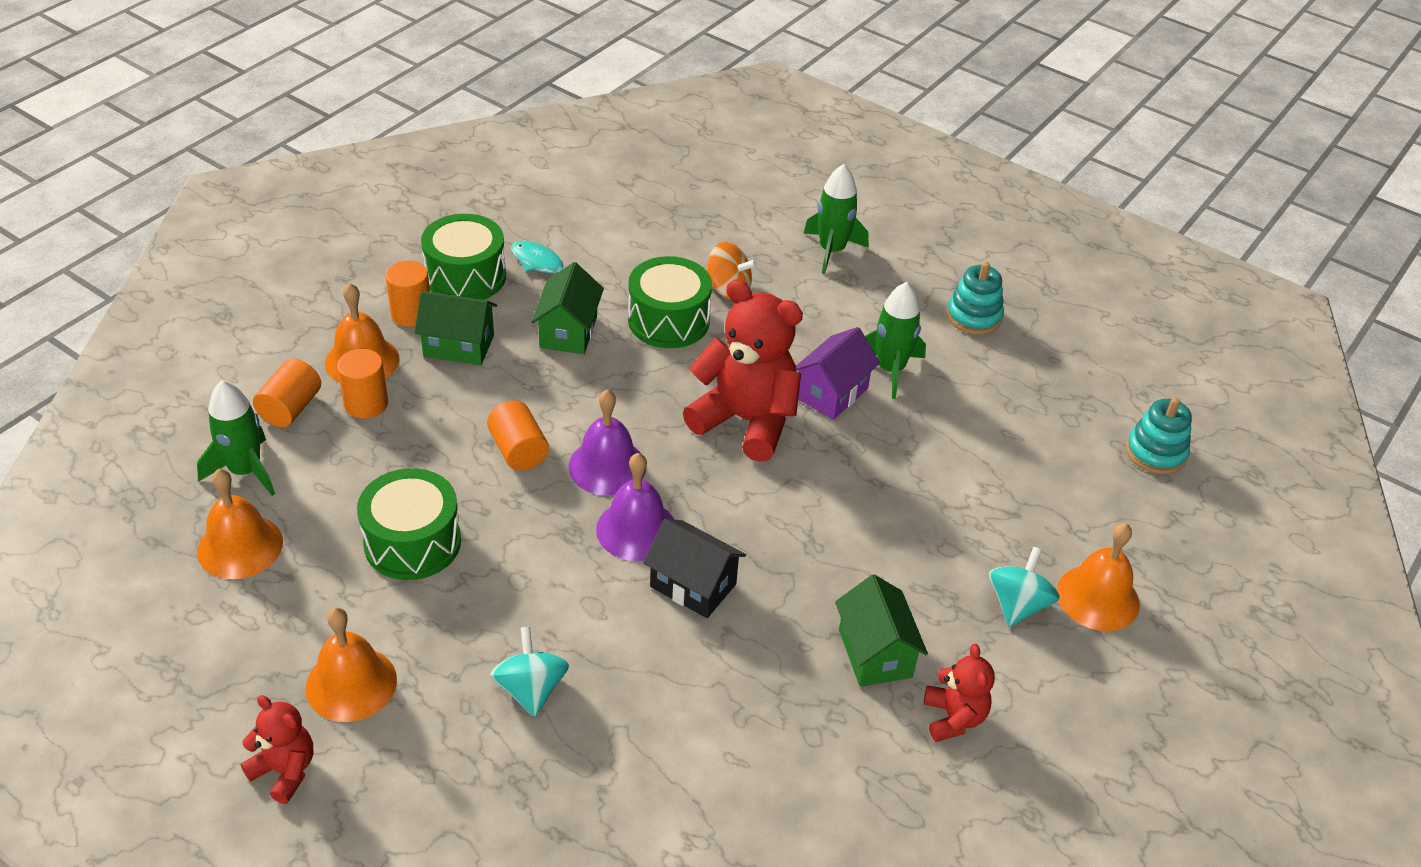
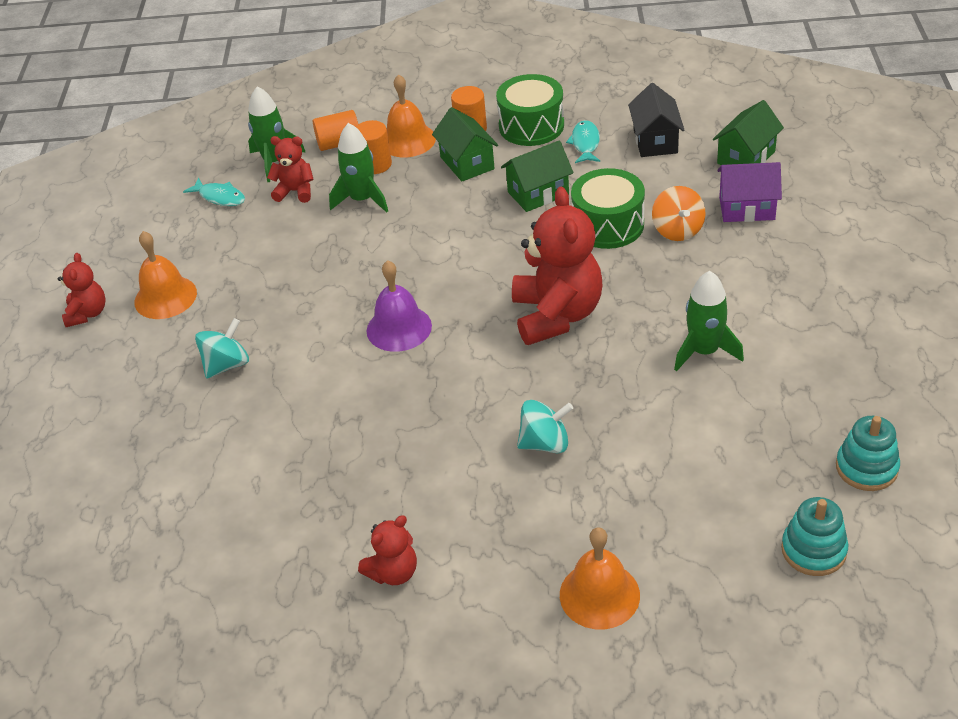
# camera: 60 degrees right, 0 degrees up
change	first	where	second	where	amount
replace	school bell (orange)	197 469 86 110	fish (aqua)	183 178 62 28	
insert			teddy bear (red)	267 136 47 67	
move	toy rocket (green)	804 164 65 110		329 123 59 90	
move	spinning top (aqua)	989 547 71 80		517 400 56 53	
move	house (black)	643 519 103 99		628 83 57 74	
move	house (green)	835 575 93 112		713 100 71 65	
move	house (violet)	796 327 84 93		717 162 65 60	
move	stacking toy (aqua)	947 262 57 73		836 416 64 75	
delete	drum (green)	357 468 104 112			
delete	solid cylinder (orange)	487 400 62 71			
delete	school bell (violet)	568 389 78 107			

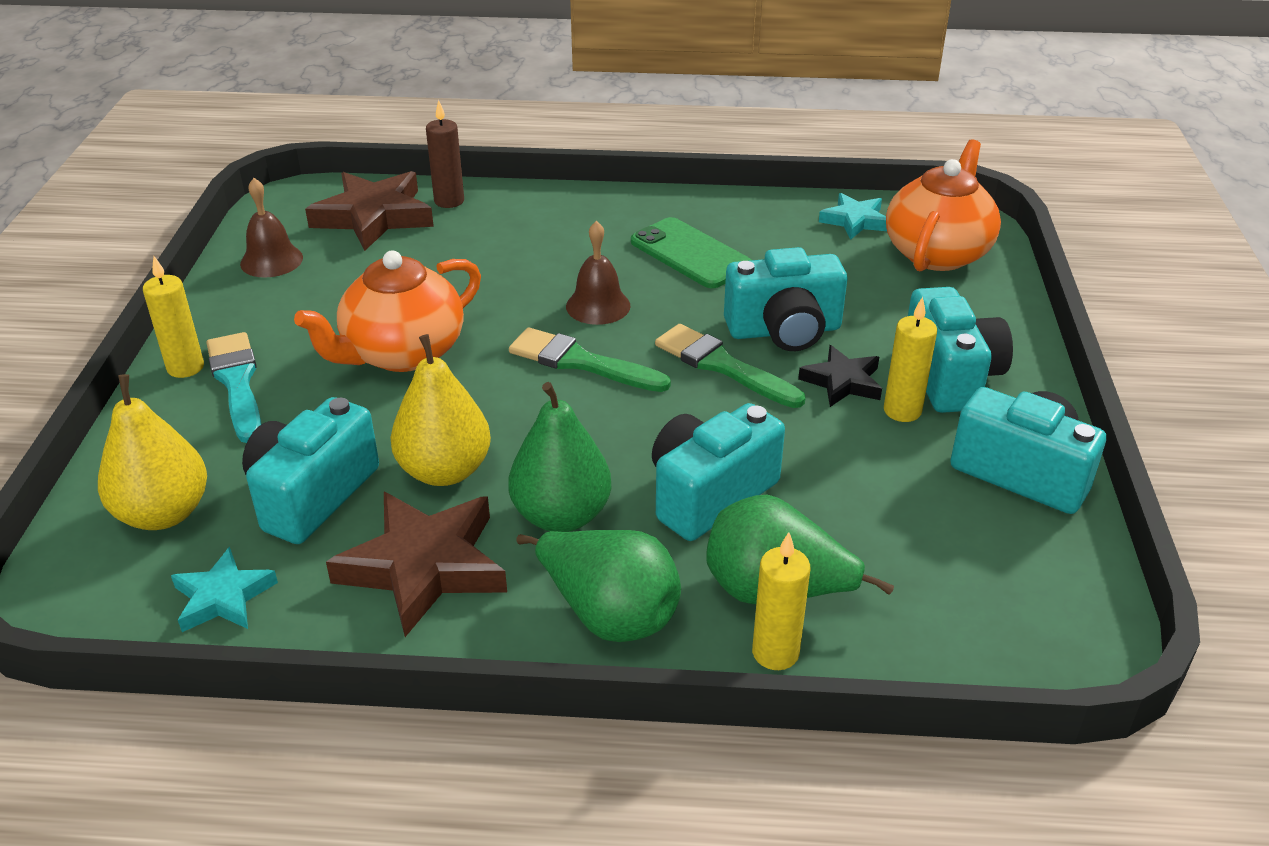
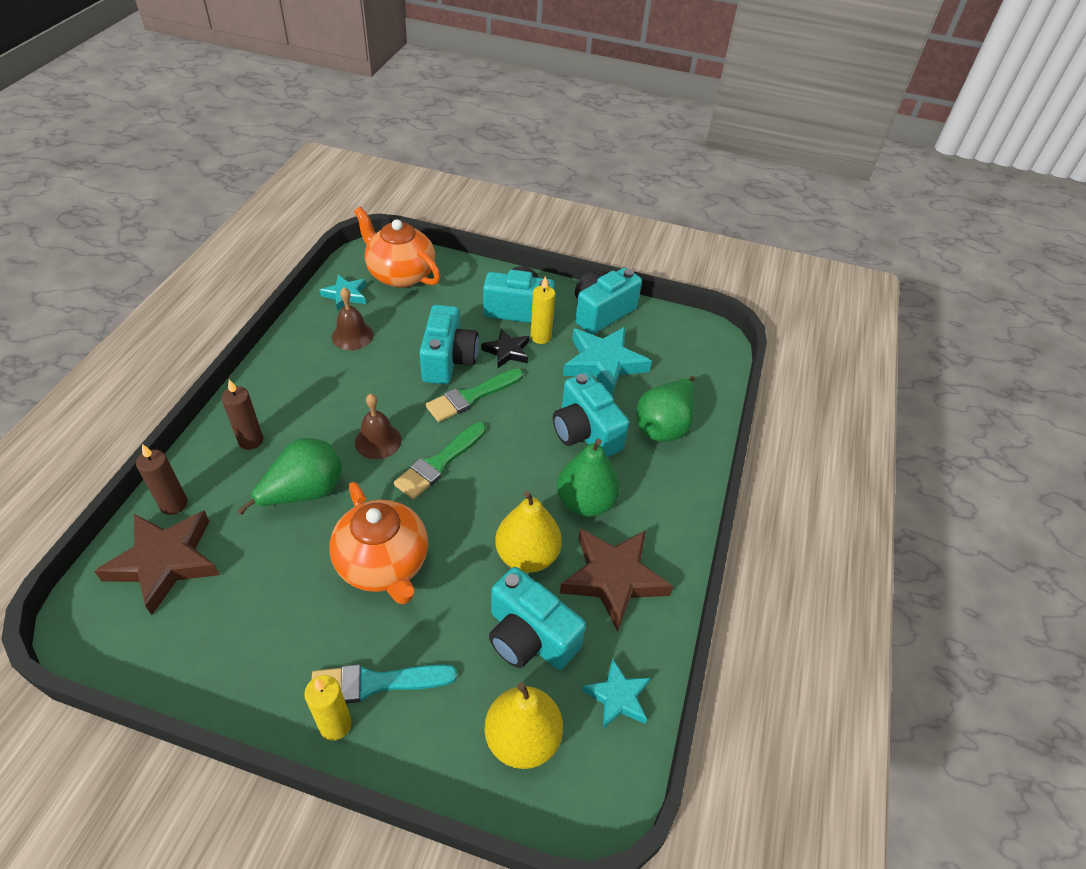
# camera: 80 degrees left, 10 degrees up
change	first	where	second	where	amount
insert			wax candle (dark brown)	221 379 42 71	
move	pear (green)	516 530 165 112		238 438 104 77	
move	school bell (dark brown)	240 178 63 99		332 287 41 63	
insert			five-pointed star (aqua)	563 327 89 69	
delete	smartphone (green)	631 217 120 71			
delete	wax candle (yellow)	752 532 58 138			

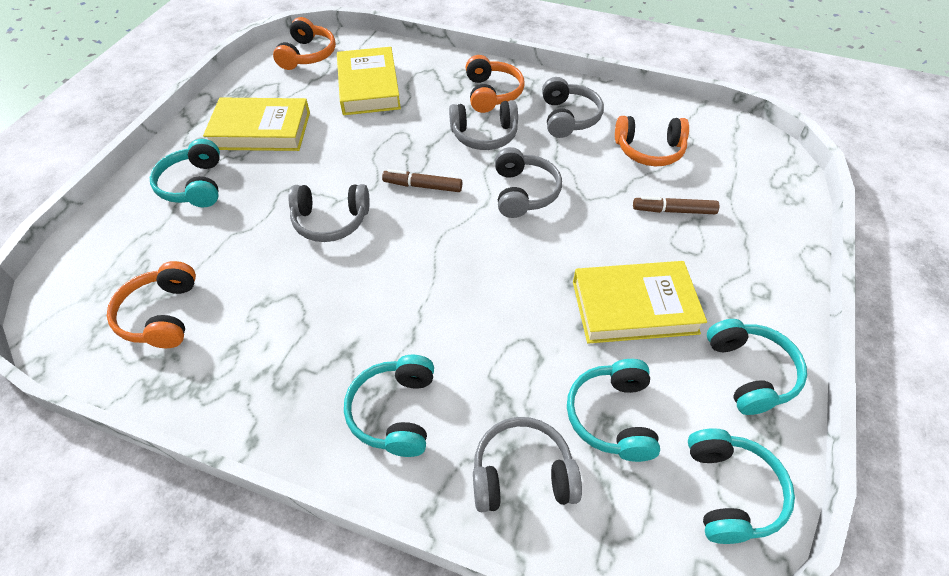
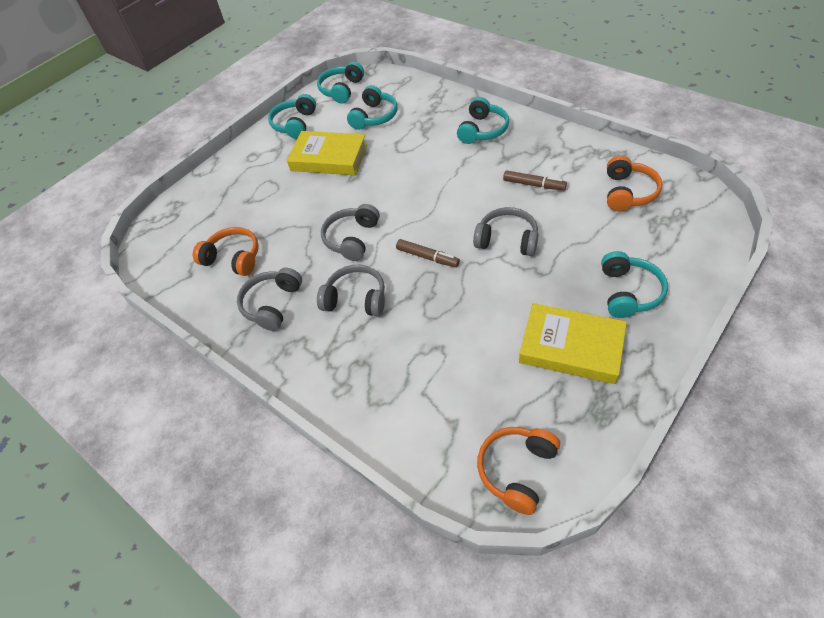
# camera: 155 degrees left, 0 degrees up
change	first	where	second	where	amount
move	marker (dark brown)	633 196 86 18		503 170 64 20	
delete	hardcover (yellow)	337 47 64 68			
delete	headphones (orange)	466 55 58 58			
delete	headphones (grey)	473 417 109 95			

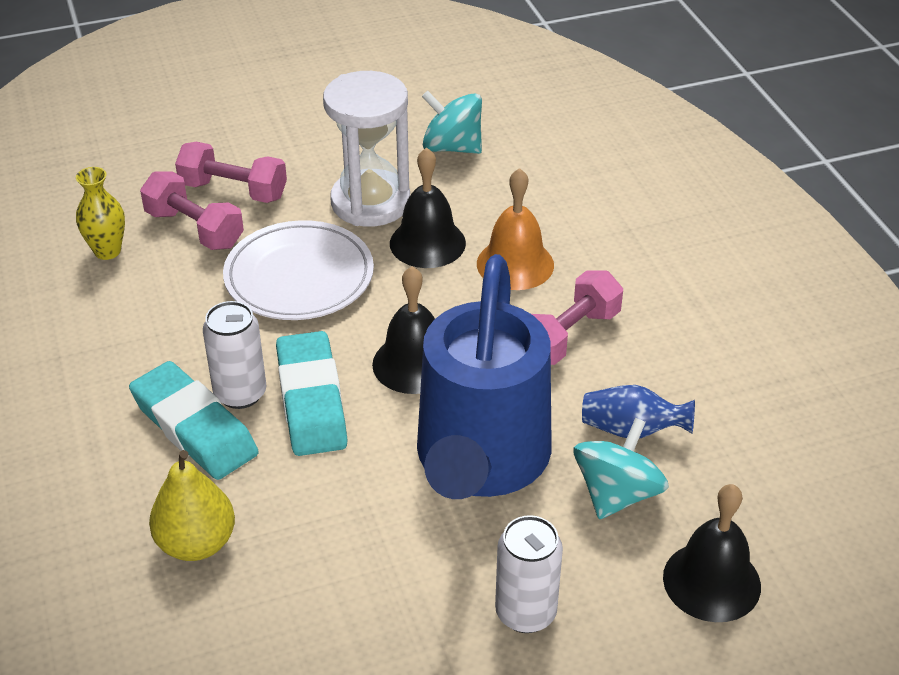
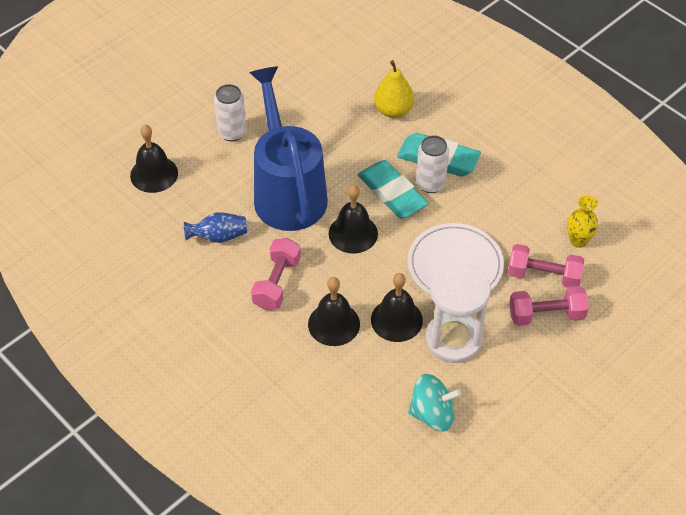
# camera: 155 degrees right, 10 degrees up
change	first	where	second	where	amount
recolor	school bell (orange)	477 168 77 122	school bell (black)	308 277 52 69	
delete	spinning top (aqua)	573 418 96 101			

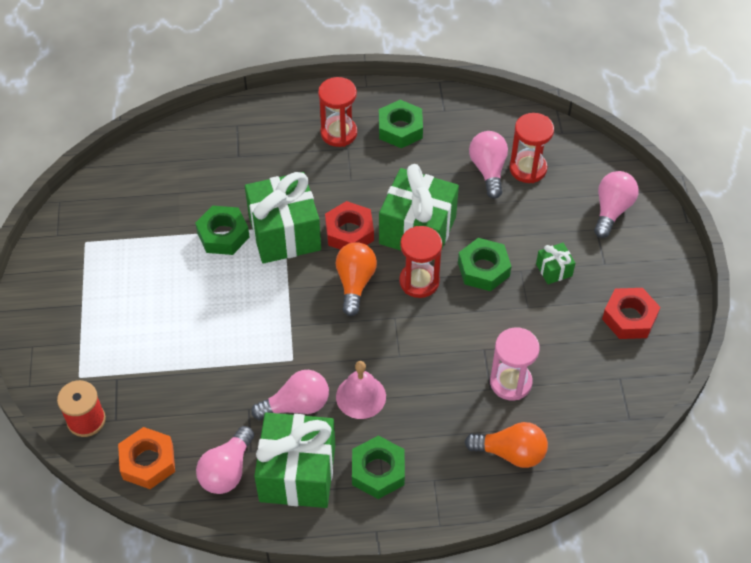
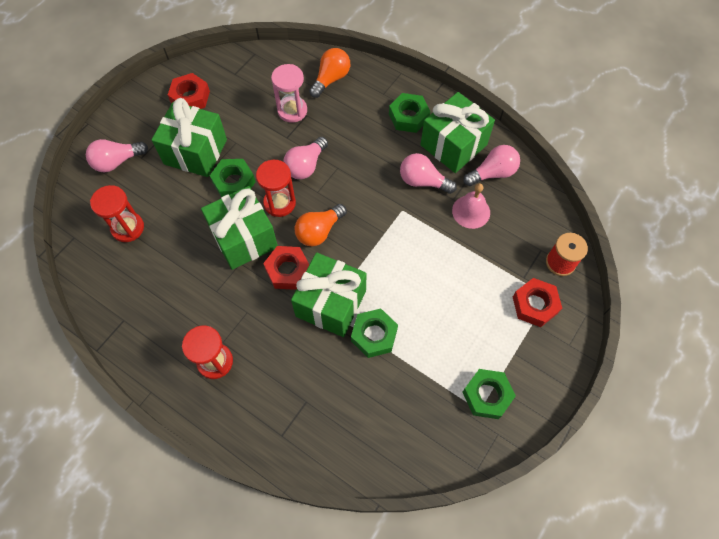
# camera: 140 degrees left, 10 degrees up
change	first	where	second	where	amount
resize	gift (green)	536 243 39 41		152 98 75 79	x2.26
move	lightbulb (pink)	469 131 39 68		283 137 45 42	
rotate	lightbulb (orange)	465 422 83 46		309 48 41 50	75 degrees clockwise
move	school bell (pink)	336 361 50 58		452 183 38 46	
move	nut (green)	379 100 44 48		463 369 53 50	
insert			nut (red)	513 278 49 49	
delete	nut (orange)	118 427 57 62			

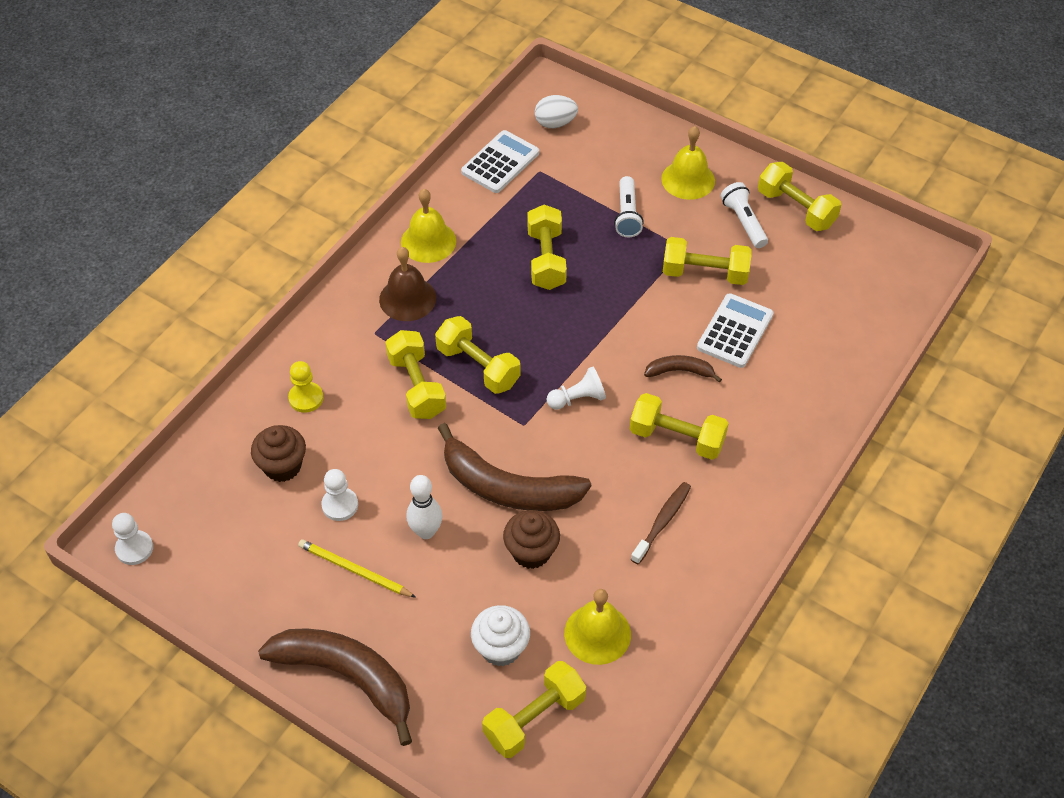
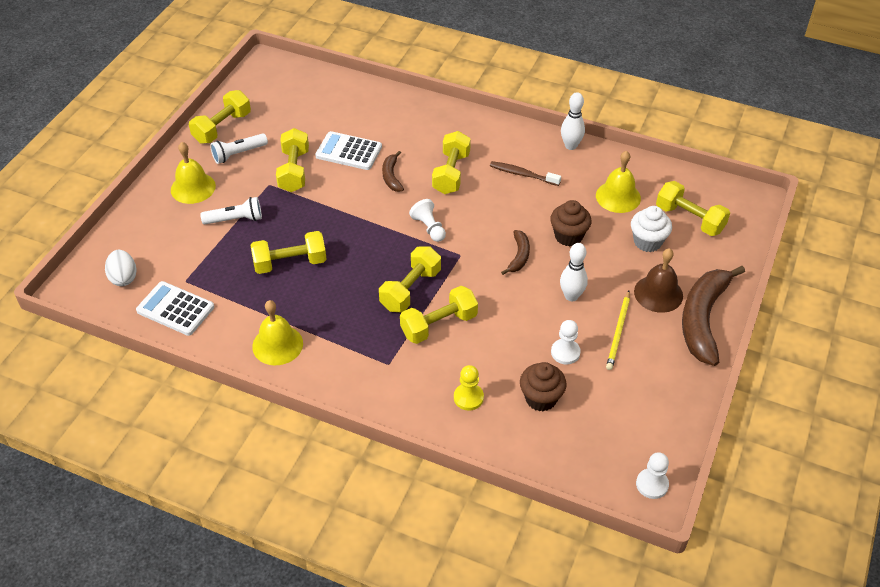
# camera: 100 degrees left, 5 degrees down
change	first	where	second	where	amount
resize	banana fruit (dark brown)	438 423 153 88		501 230 29 45	x0.48
insert			bowling pin (snow-white)	561 92 24 58	
move	school bell (dark brown)	379 247 57 74		634 248 49 65	

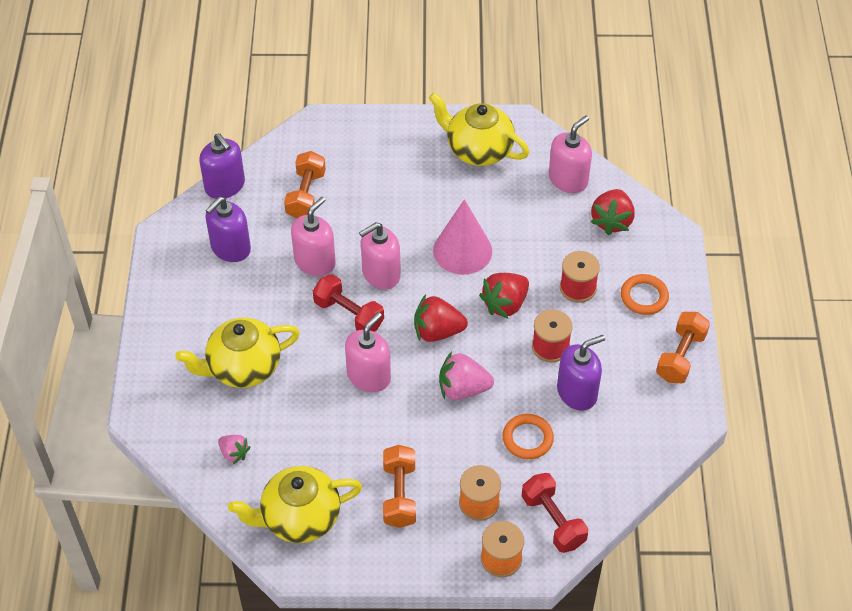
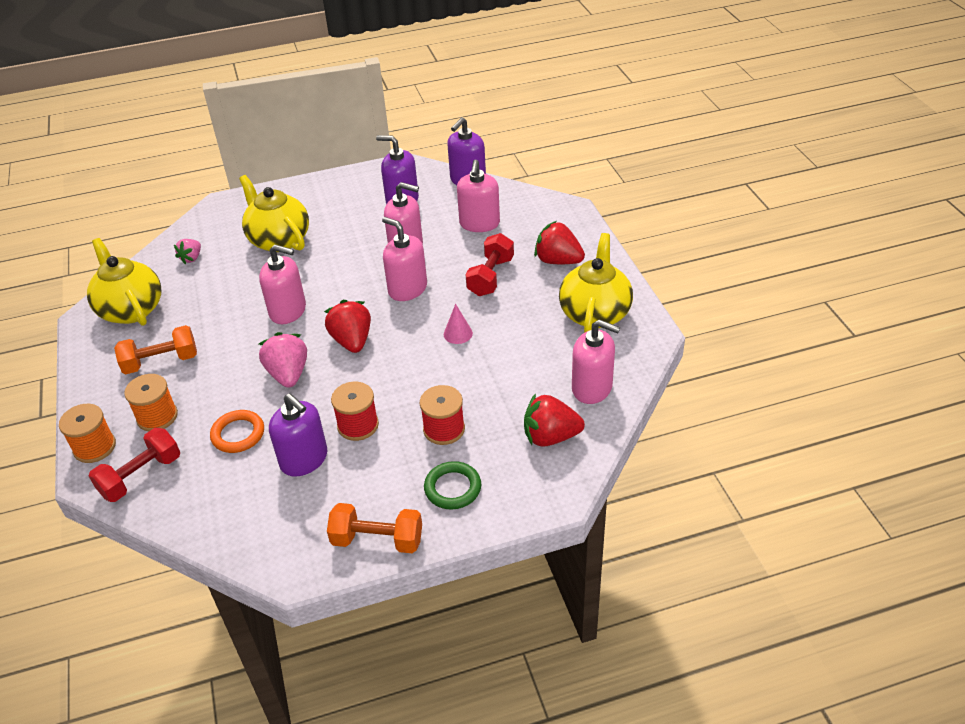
# camera: 75 degrees right, 10 degrees down
change	first	where	second	where	amount
recolor	torus (orange)	621 274 48 41	torus (green)	424 461 57 48	
resize	cone shape (pink)	433 199 59 76		444 304 29 40	x0.47
replace	hand weight (orange)	284 151 42 67	pump bottle (pink)	457 160 43 72	
move	hand weight (red)	313 274 71 58		465 233 49 63	
move	toy strawberry (red)	479 273 50 46		534 221 51 43	

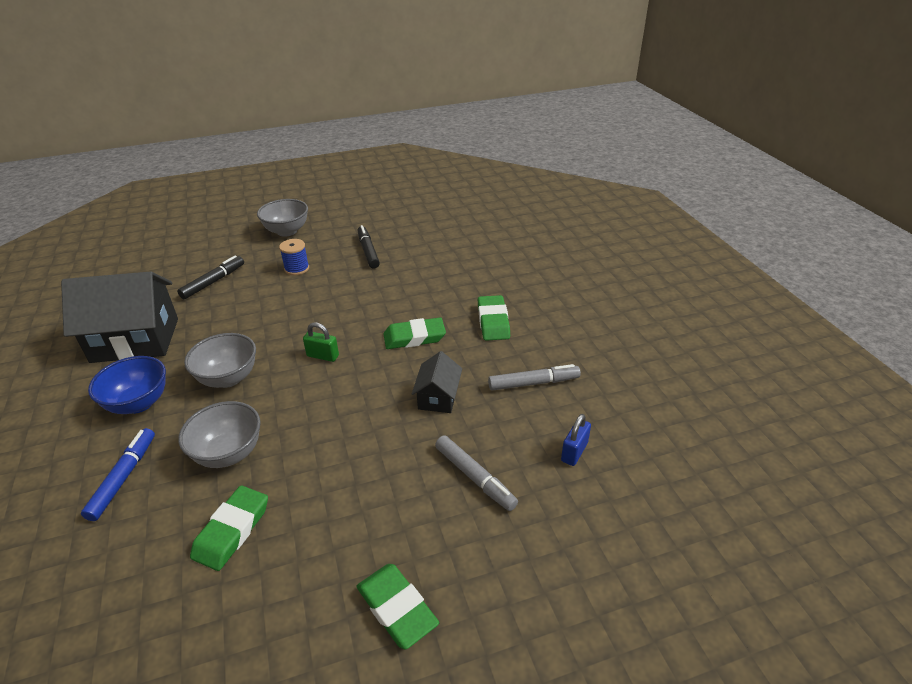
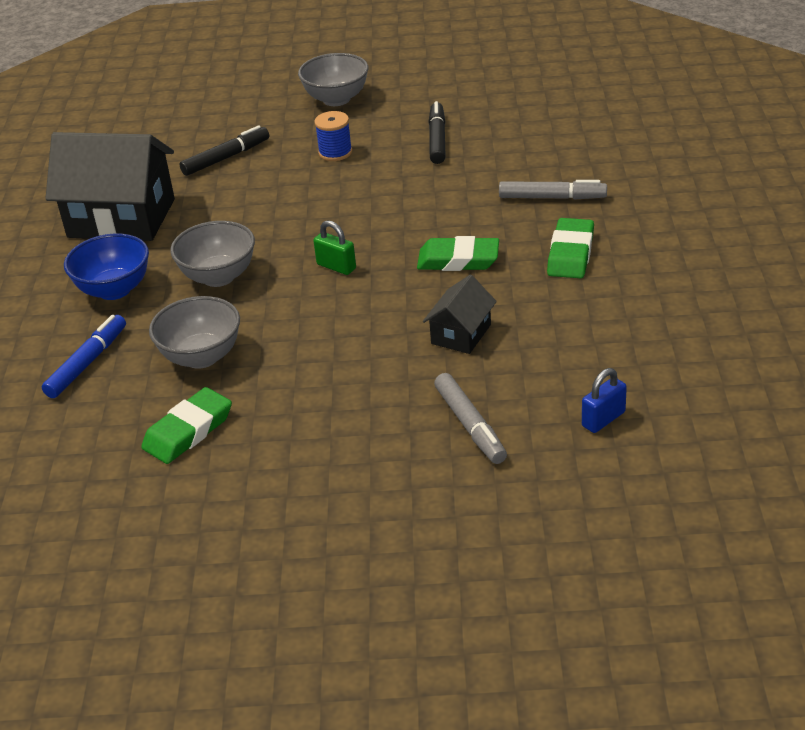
# camera: 20 degrees right, 0 degrees up
change	first	where	second	where	amount
move	marker (grey)	488 364 93 27		499 180 108 19	
delete	gum eraser (green)	357 564 82 86			

